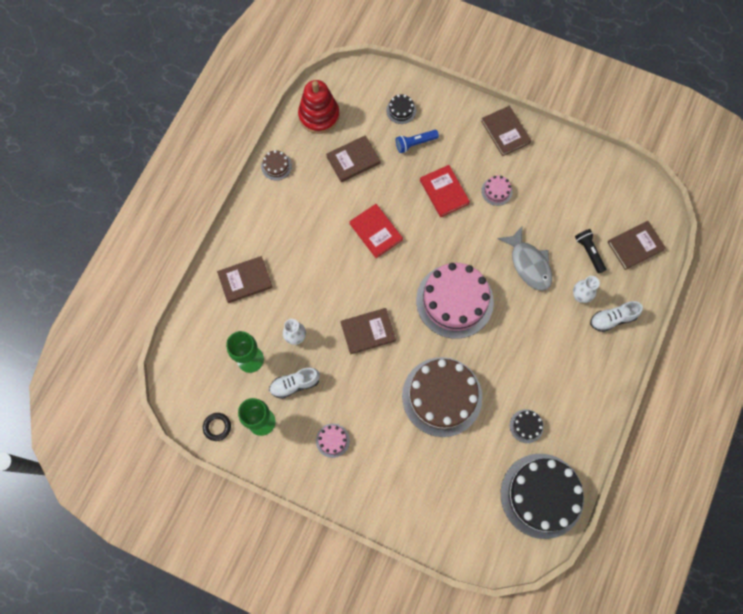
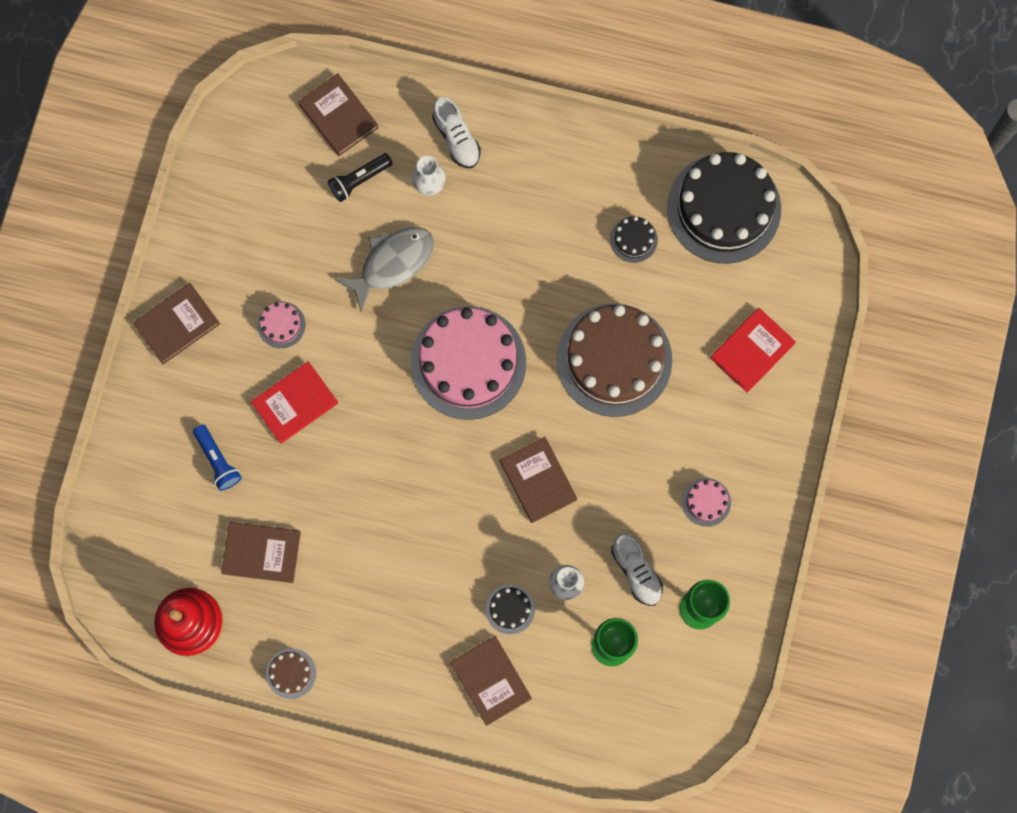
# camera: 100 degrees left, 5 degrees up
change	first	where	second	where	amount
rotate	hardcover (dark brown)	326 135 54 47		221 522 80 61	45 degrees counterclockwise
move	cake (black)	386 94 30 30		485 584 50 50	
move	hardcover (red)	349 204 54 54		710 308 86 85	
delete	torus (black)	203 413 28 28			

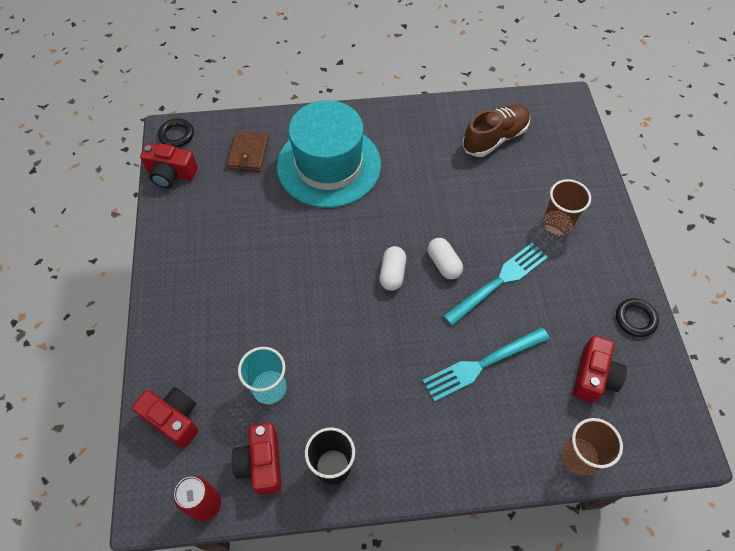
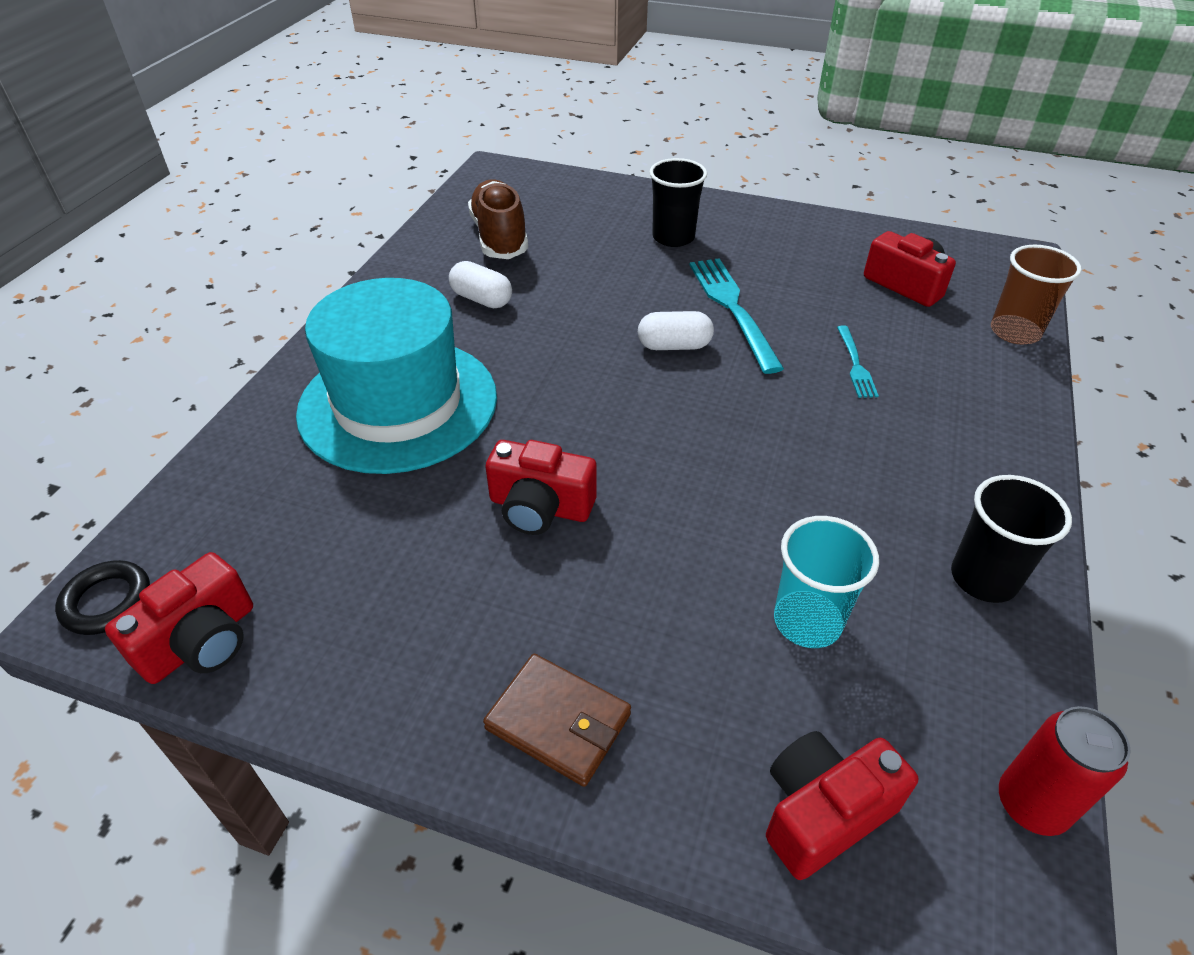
# camera: 65 degrees left, 15 degrees down
change	first	where	second	where	amount
move	pill shape (snow-white)	380 246 26 45		449 261 63 47	
move	card wallet (dark brown)	227 131 42 41		483 654 148 133	
move	photo camera (red)	232 423 50 72		485 440 112 95	
recolor	cup (dark brown)	543 179 48 57	cup (black)	649 158 58 89	
resize	fork (aqua)	423 327 127 75		837 326 42 72	x0.53
delete	torus (black)	616 298 43 39			

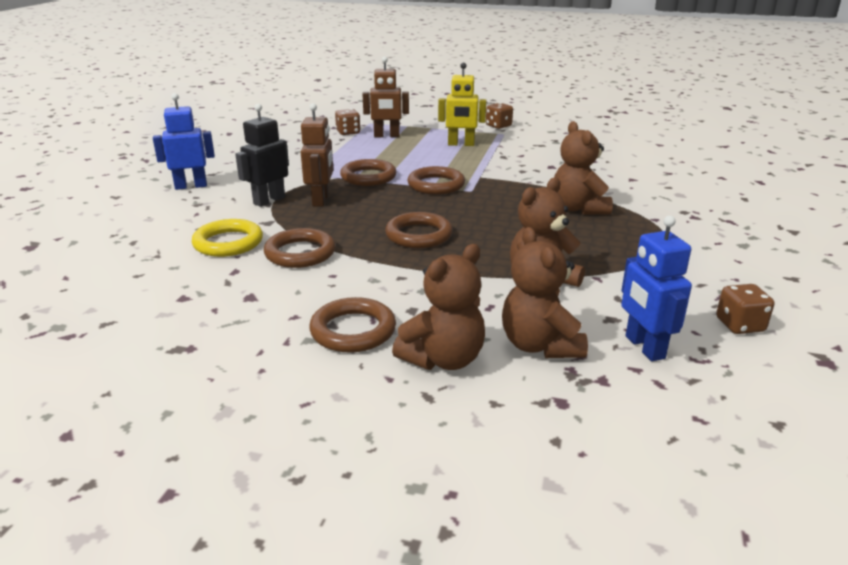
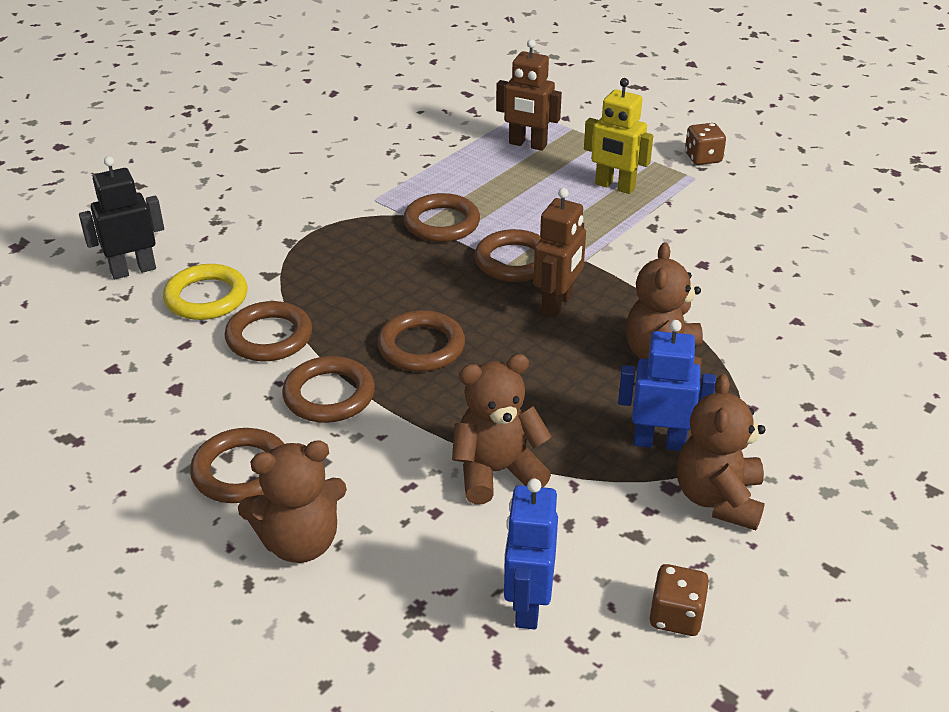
# camera: 25 degrees right, 10 degrees up
change	first	where	second	where	amount
move	robot (black)	235 104 54 103		79 156 85 123	
insert			torus (dark brown)	282 356 93 67	
move	robot (dark brown)	301 103 32 104		533 188 53 130	
move	robot (cobalt)	153 93 62 97		618 320 98 131	
move	teddy bear (dark brown)	502 227 86 131		677 374 89 156	
delete	dice (dark brown)	335 109 26 26			

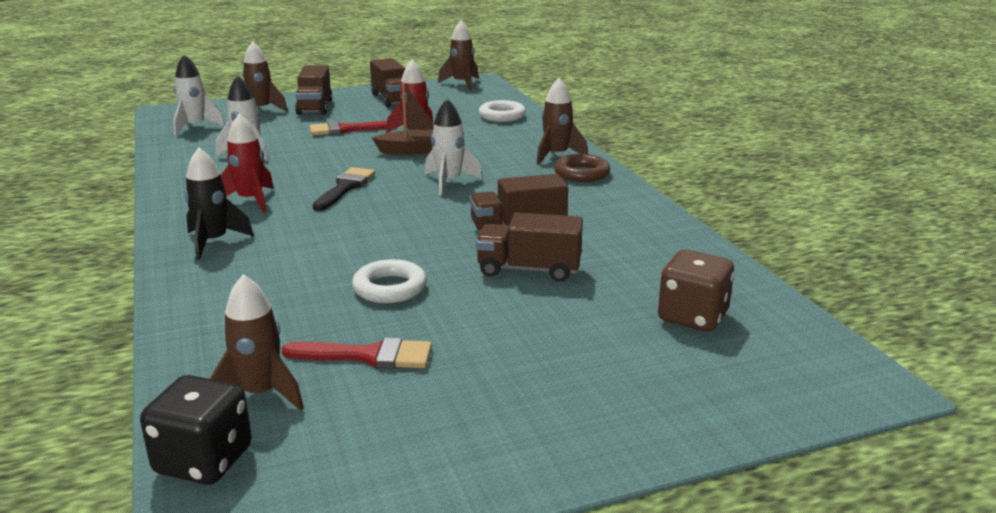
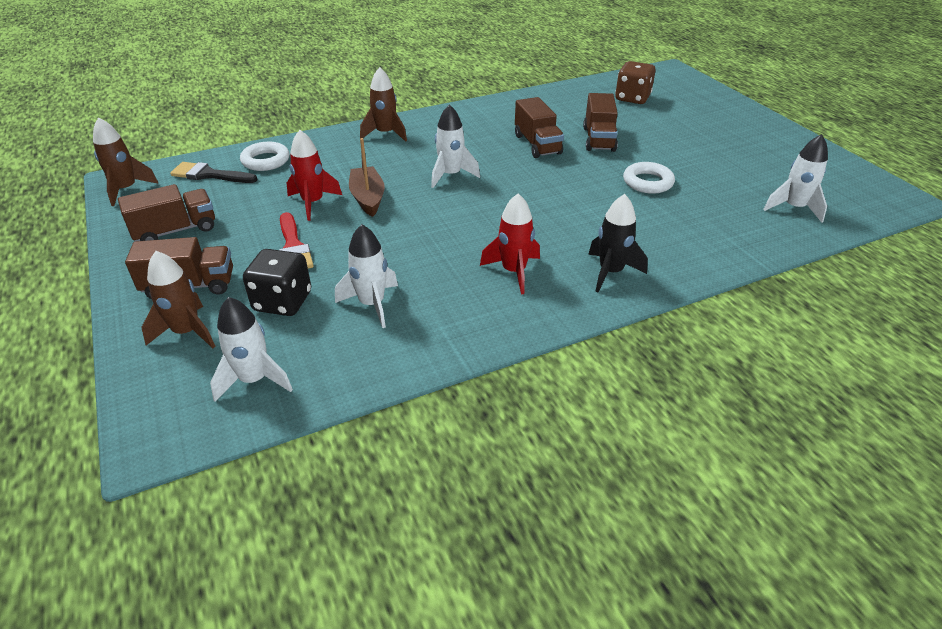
# camera: 95 degrees left, 15 degrees up
change	first	where	second	where	amount
move	paint brush (black)	313 167 62 44		170 162 88 21	
move	dice (black)	140 375 112 110		243 249 68 67	
recolor	toy rocket (dark brown)	210 274 94 137	toy rocket (snow-white)	763 134 65 89	
delete	paint brush (red)	282 337 150 32			
delete	torus (dark brown)	554 154 56 28			

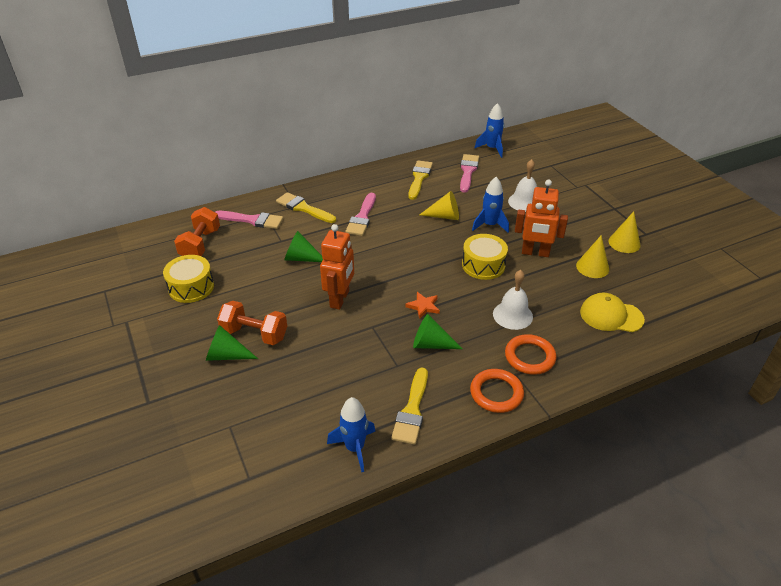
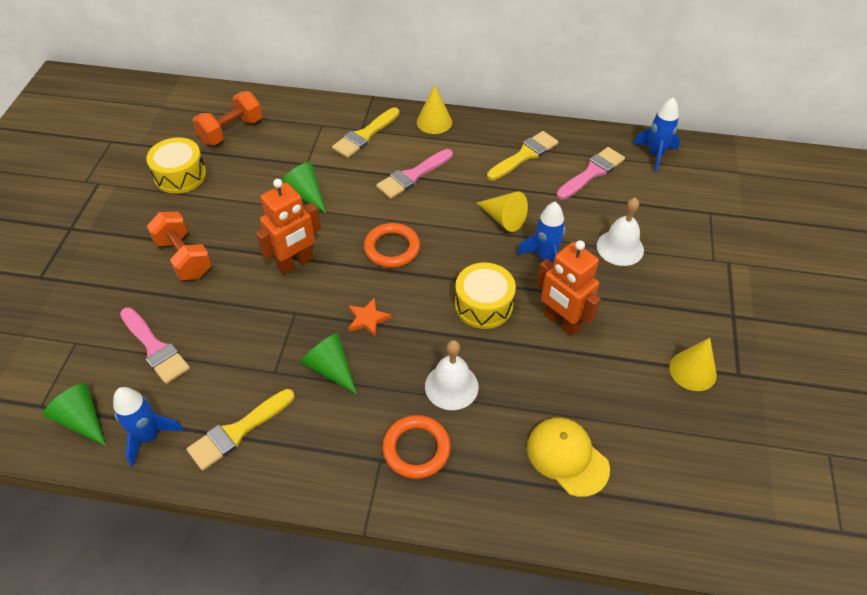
# camera: 35 degrees right, 10 degrees up
change	first	where	second	where	amount
move	cone shape (green)	206 325 52 36		43 383 63 63	
move	paint brush (pink)	215 211 68 18		120 307 70 77	
rotate	paint brush (yellow)	276 192 60 31		332 107 68 51	120 degrees counterclockwise
move	torus (orange)	470 369 54 44		364 223 56 45	
move	cone shape (yellow)	576 235 33 43		417 85 35 49	

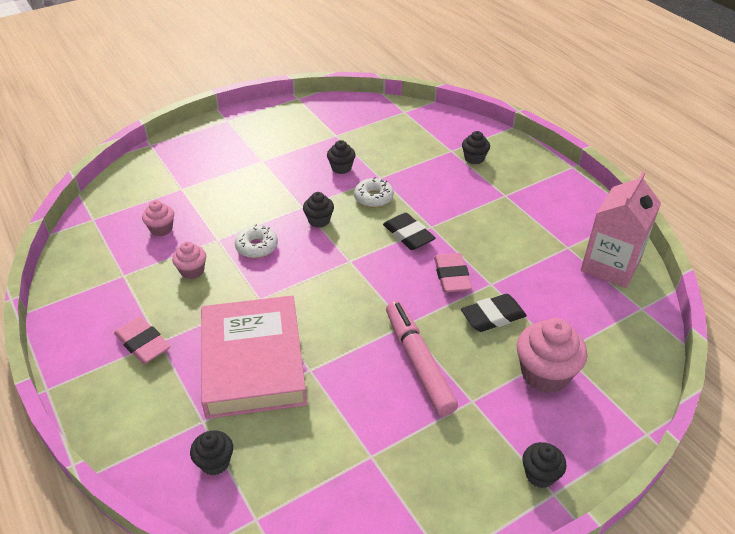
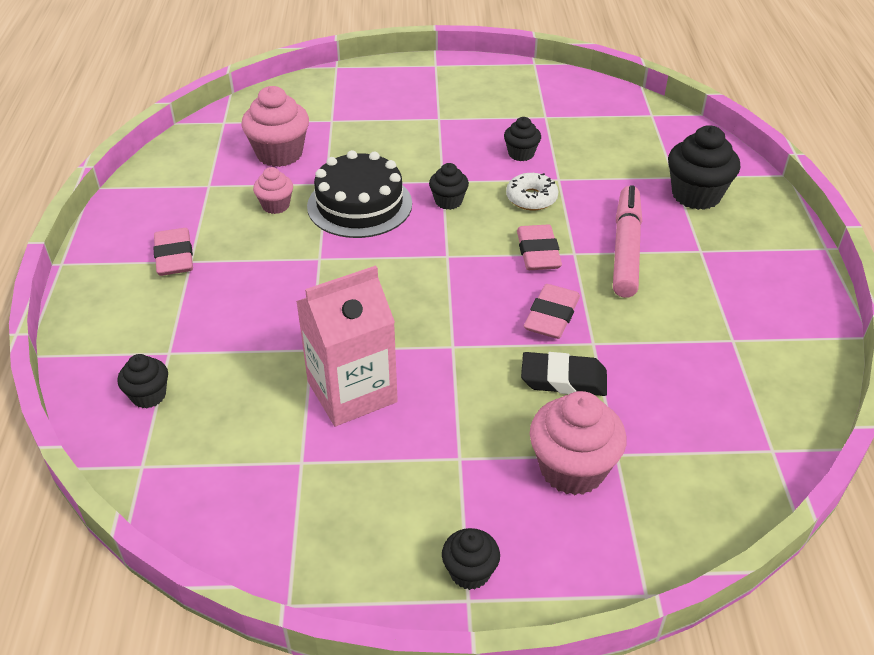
# camera: 30 degrees right, 0 degrees up
change	first	where	second	where	amount
resize	cupcake (pink)	142 200 32 36		242 86 67 81	x1.78
move	carton (pink)	581 171 80 117		296 265 102 161	
replace	glazed donut (snow-white)	235 224 43 34	cake (black)	307 150 105 88	
recolor	gum eraser (black)	383 213 53 37	gum eraser (pink)	517 225 45 45	
move	marker (pink)	386 301 72 115		613 185 29 113	
resize	cupcake (black)	462 131 28 33		668 125 72 85	x1.78
delete	hardcover (pink)	201 295 106 124			

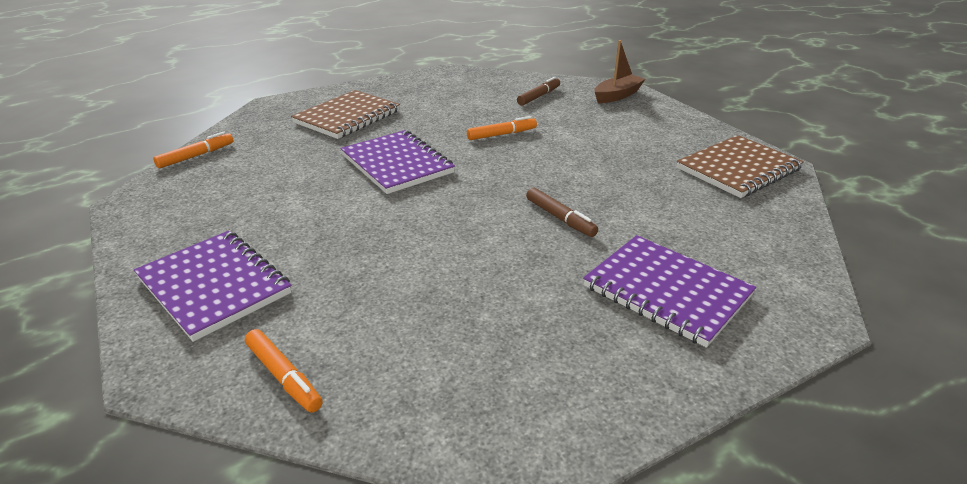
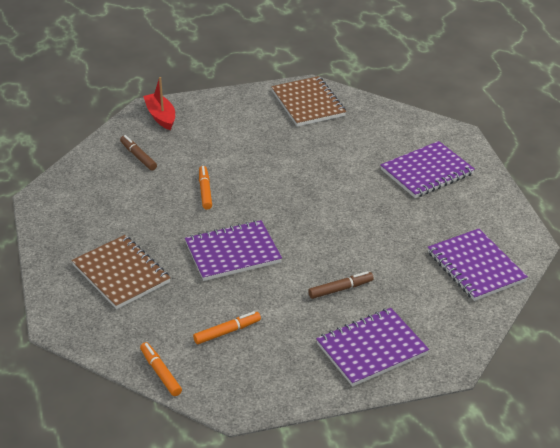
# camera: 75 degrees left, 5 degrees up
change	first	where	second	where	amount
recolor	toy boat (dark brown)	594 40 51 63	toy boat (red)	143 77 32 53	
move	marker (orange)	245 329 78 84		193 311 68 33	
move	marker (dark brown)	526 187 72 50		308 271 66 28	
insert			notepad (violet)	428 229 100 72	

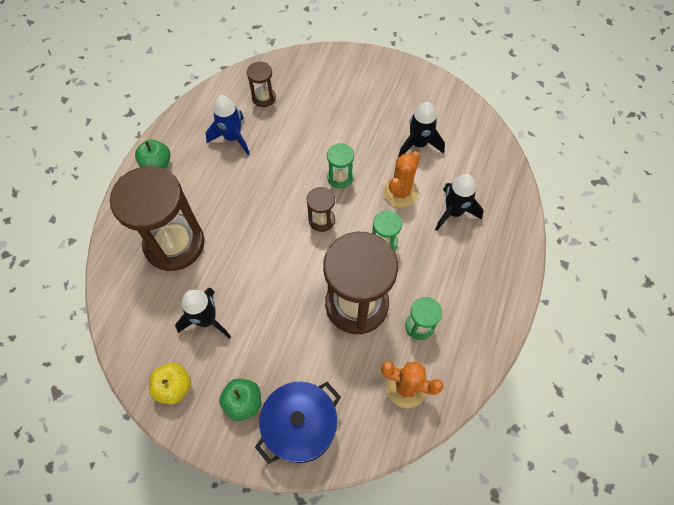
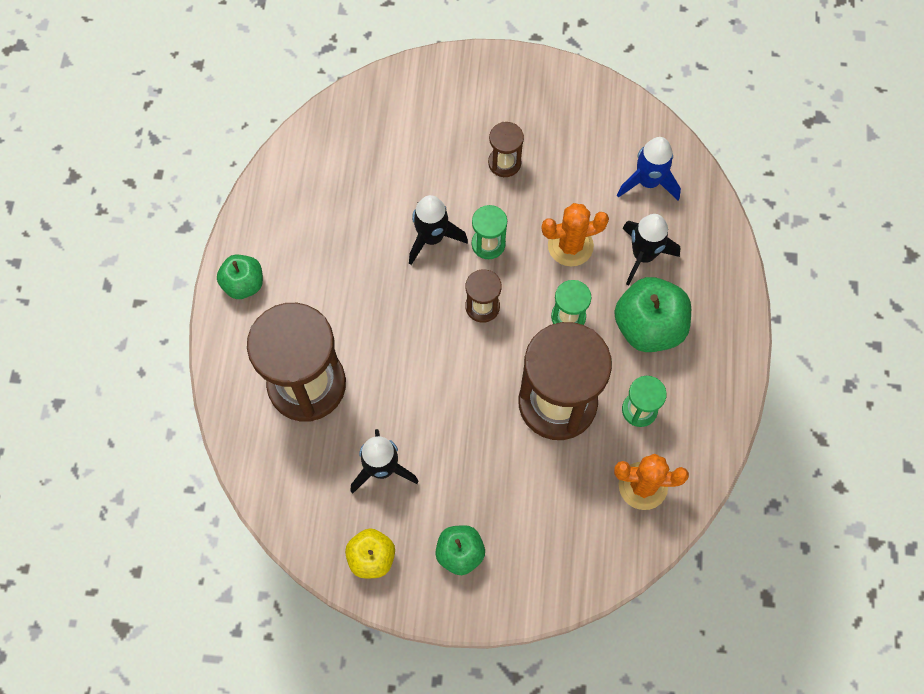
# camera: 15 degrees left, 5 degrees up
change	first	where	second	where	amount
move	toy rocket (black)	398 102 47 55		409 195 59 70	
move	hourglass (dark brown)	247 61 29 46		488 122 36 55	
rotate	saguaro cactus (orange)	383 151 38 57		541 203 68 63	60 degrees clockwise
insert			toy apple (green)	614 277 77 75	
move	toy rocket (cobalt)	205 95 45 60		617 137 64 63	
delete	stockpot (cobalt)	255 382 86 82			

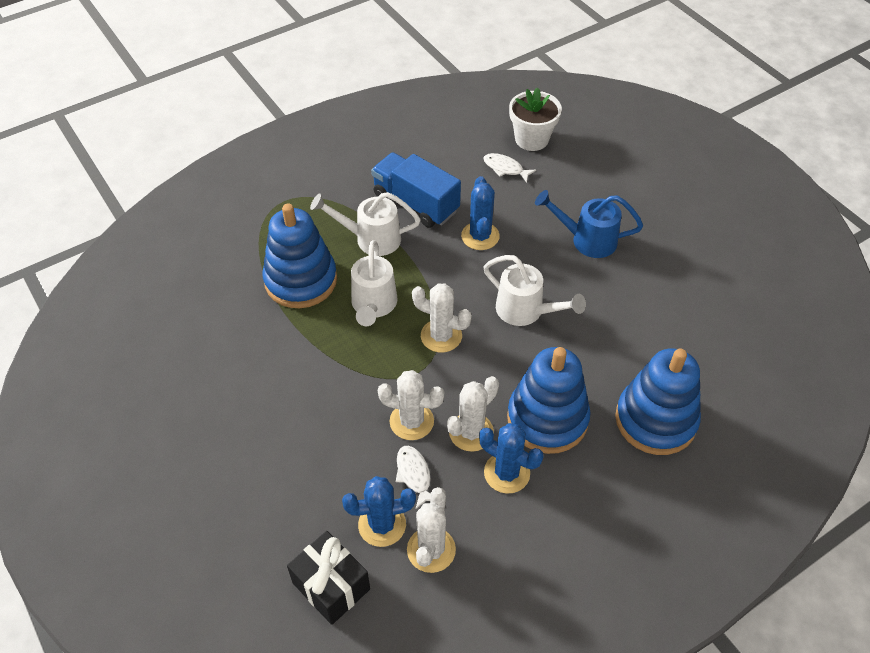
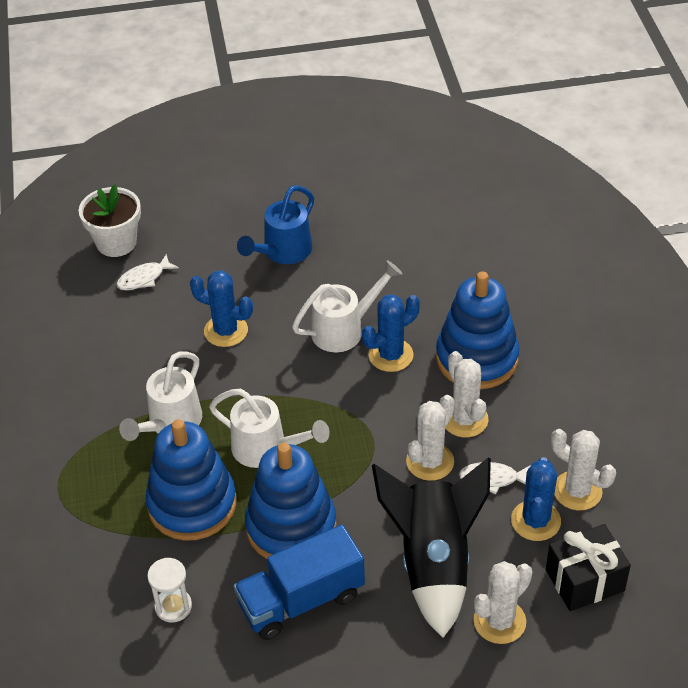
# camera: 65 degrees left, 5 degrees down
change	first	where	second	where	amount
insert			hourglass (snow-white)	147 558 45 64	
move	truck (cobalt)	371 152 90 76		234 524 131 116	
move	stacking toy (cobalt)	615 348 86 107		245 443 92 116	
move	saguaro cactus (cobalt)	479 423 65 71		362 294 58 78	
insert			toy rocket (black)	372 457 119 181	
move	saguaro cactus (snow-white)	412 283 60 69		474 561 58 83	

